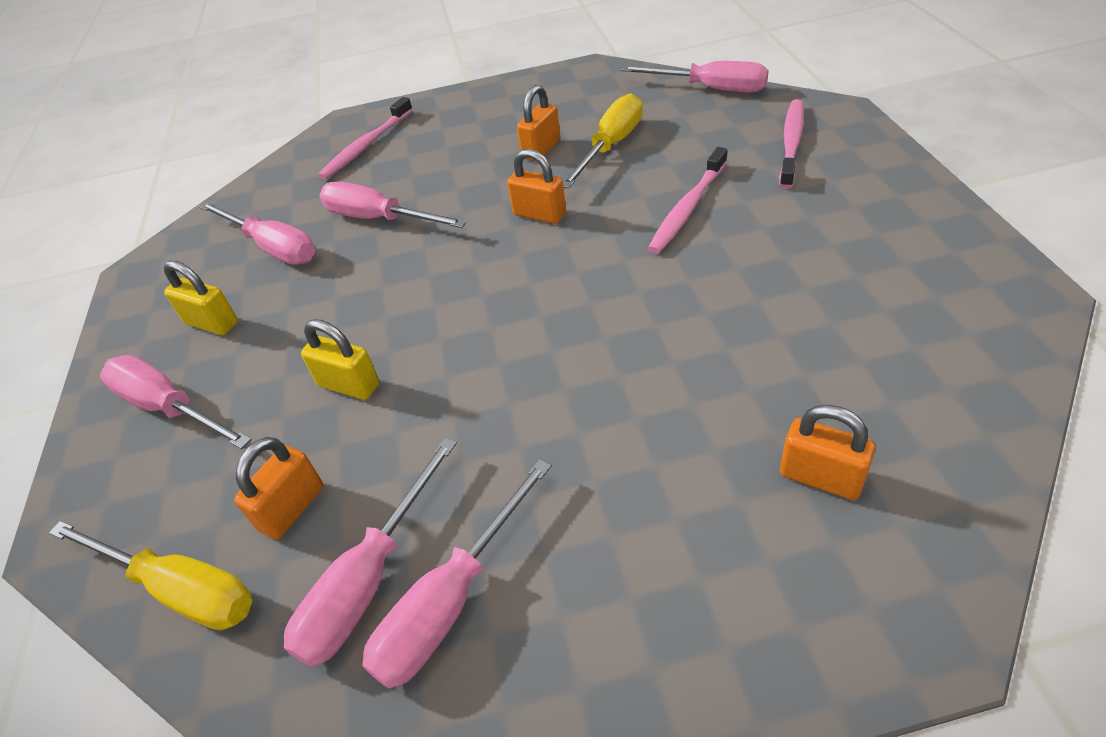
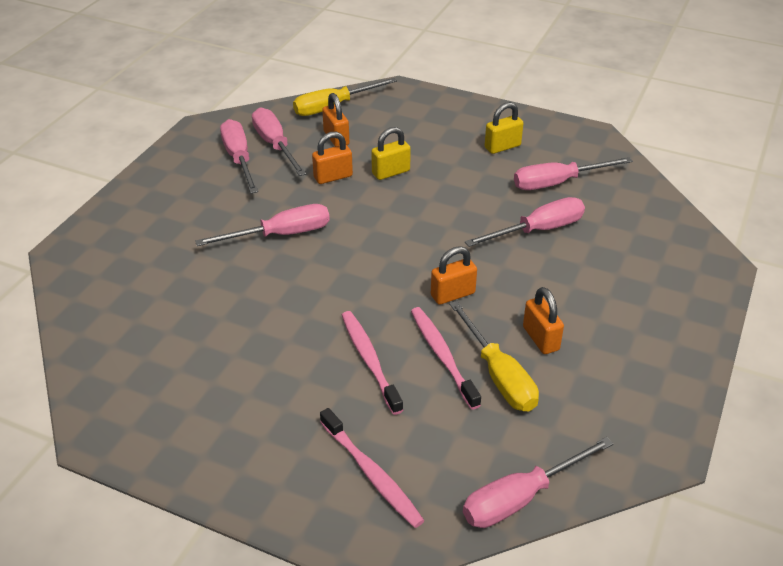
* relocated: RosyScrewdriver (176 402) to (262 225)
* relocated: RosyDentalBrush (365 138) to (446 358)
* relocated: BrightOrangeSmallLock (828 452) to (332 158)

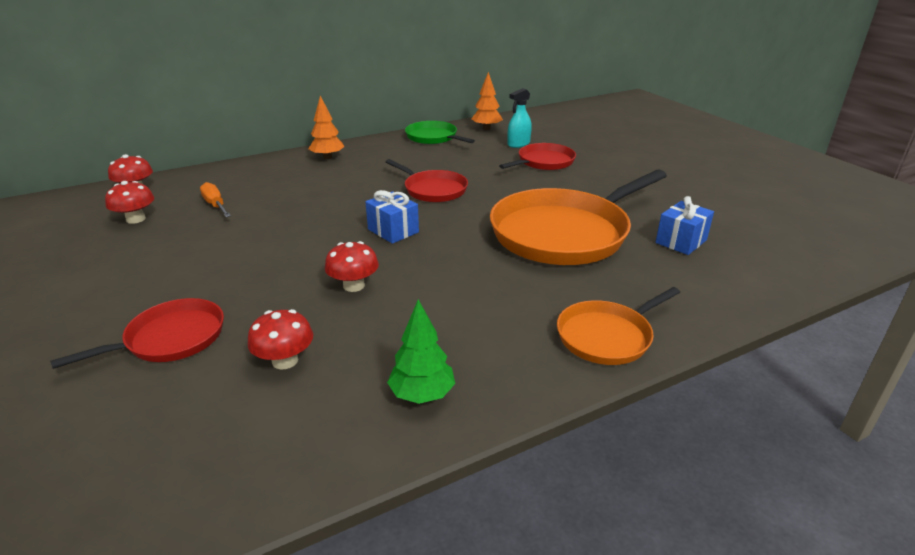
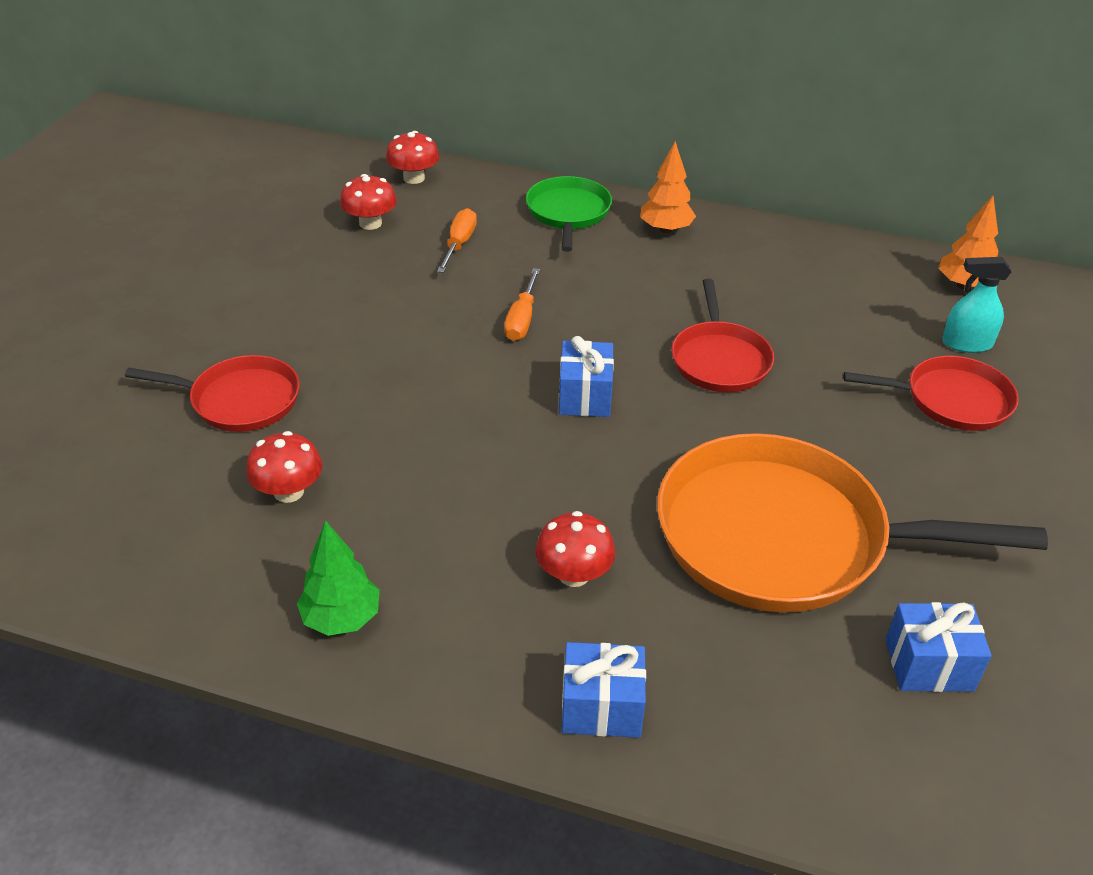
* relocated: CrimsonFungus (352 266) to (575 549)
* relocated: EmeraldPan (440 132) to (569 214)
* exchanged: BrightOrangePan (618 326) to BlueGift (604 690)
* appeared: BrightOrangeScrewdriver (522 304)

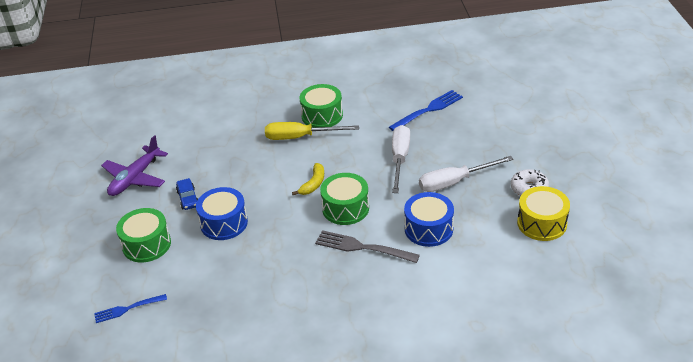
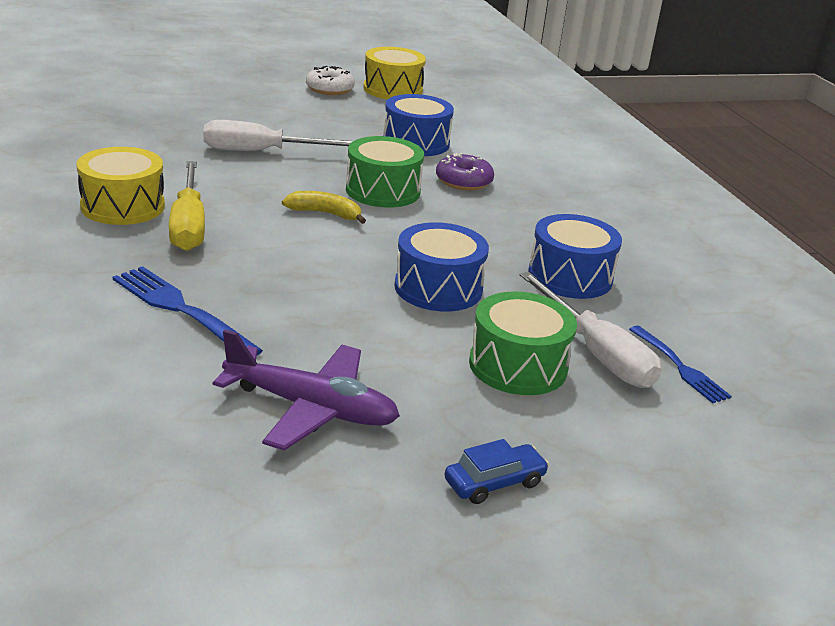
* relocated: BlueToyCar (187 194) to (496 471)
* colour: EmeraldToyDrum (321 106) to YellowToyDrum (120 186)
* exchanged: GreyFork (367 246) to PurpleDonut (465 172)
* relocated: BlueFork (426 110) to (188 311)
* relocated: PureWhiteScrewdriver (466 174) to (591 330)
* appeared: BlueToyDrum (575 256)

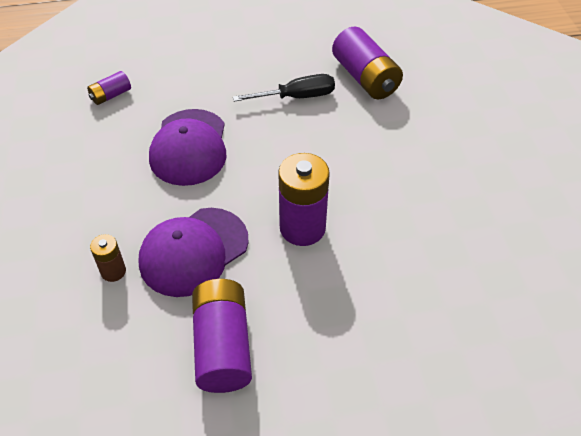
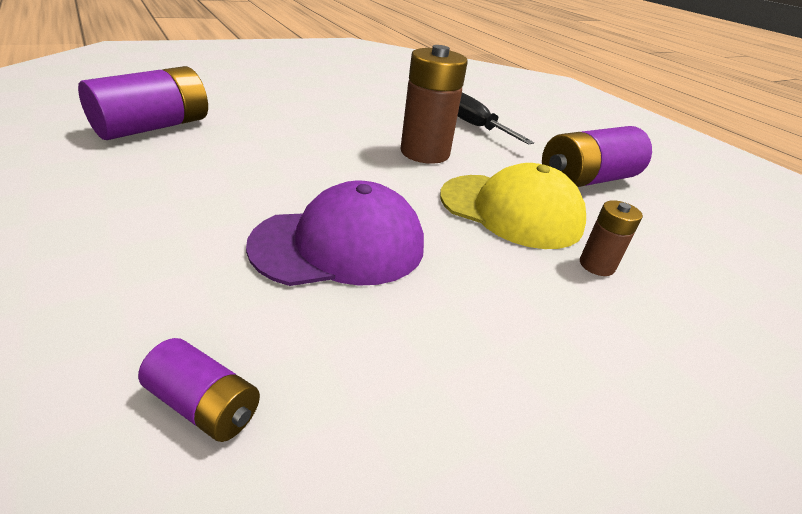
* colour: PurplePeakedCap (193 252) to YellowPeakedCap (513 206)
* relocated: JetBlackScrewdriver (284 88) to (496 119)
* colour: PurpleBattery (304 199) to DarkBrownBattery (434 104)

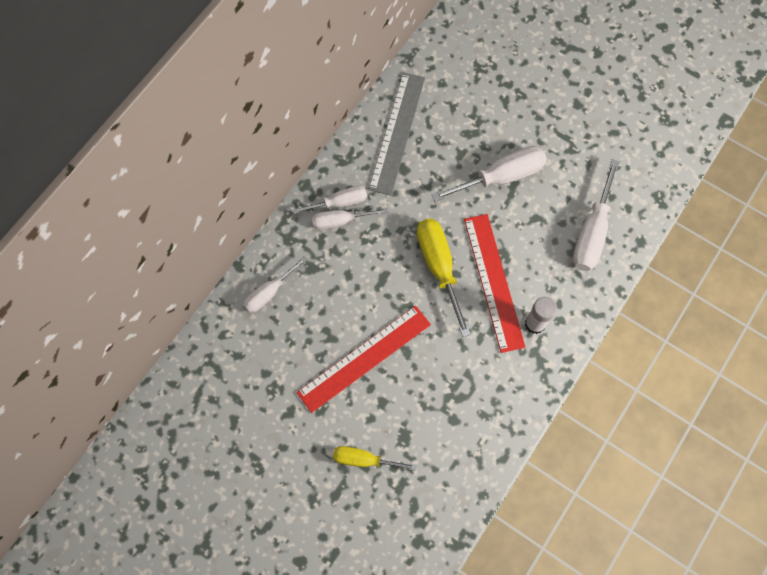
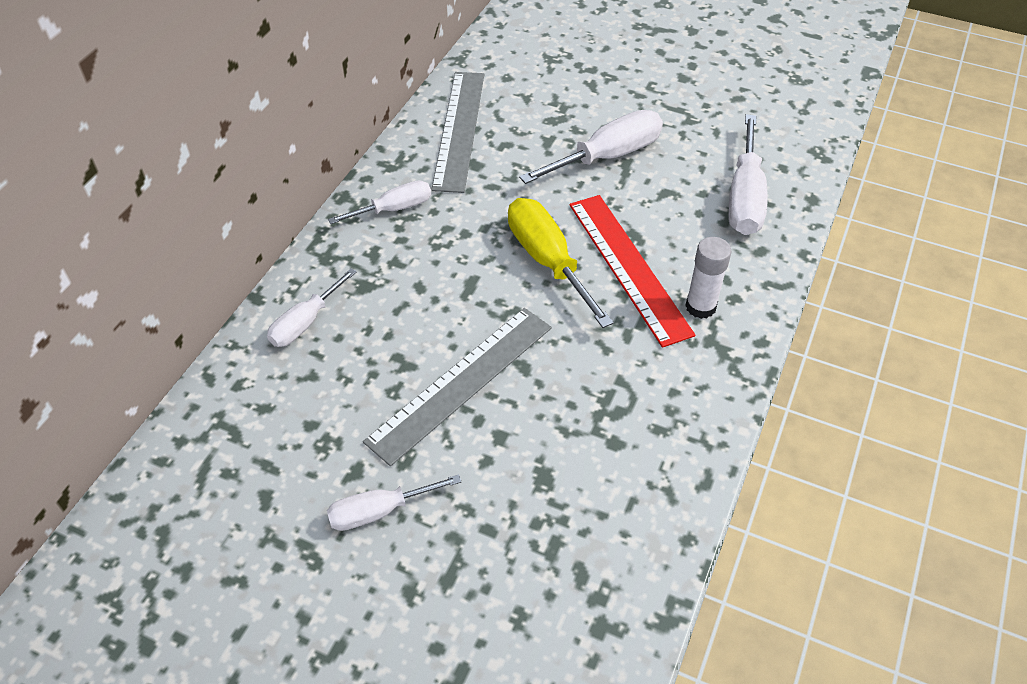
* colour: CrimsonMeasuringStick (364 359) to GreyMeasuringStick (457 387)
* relocated: PureWhiteScrewdriver (350 219) to (394 502)
* missing: YellowScrewdriver (375 458)

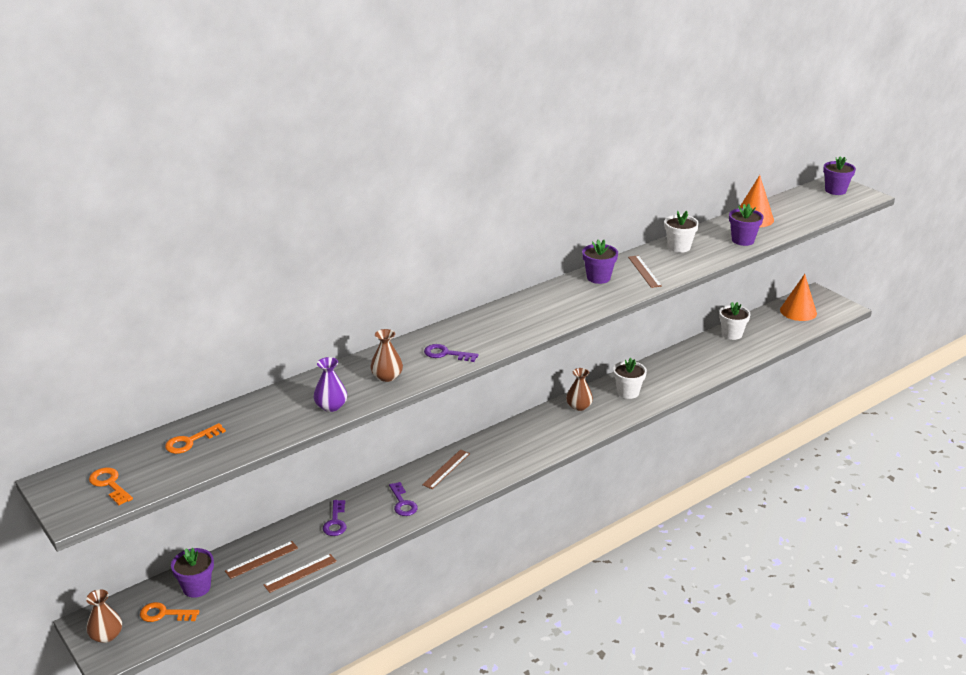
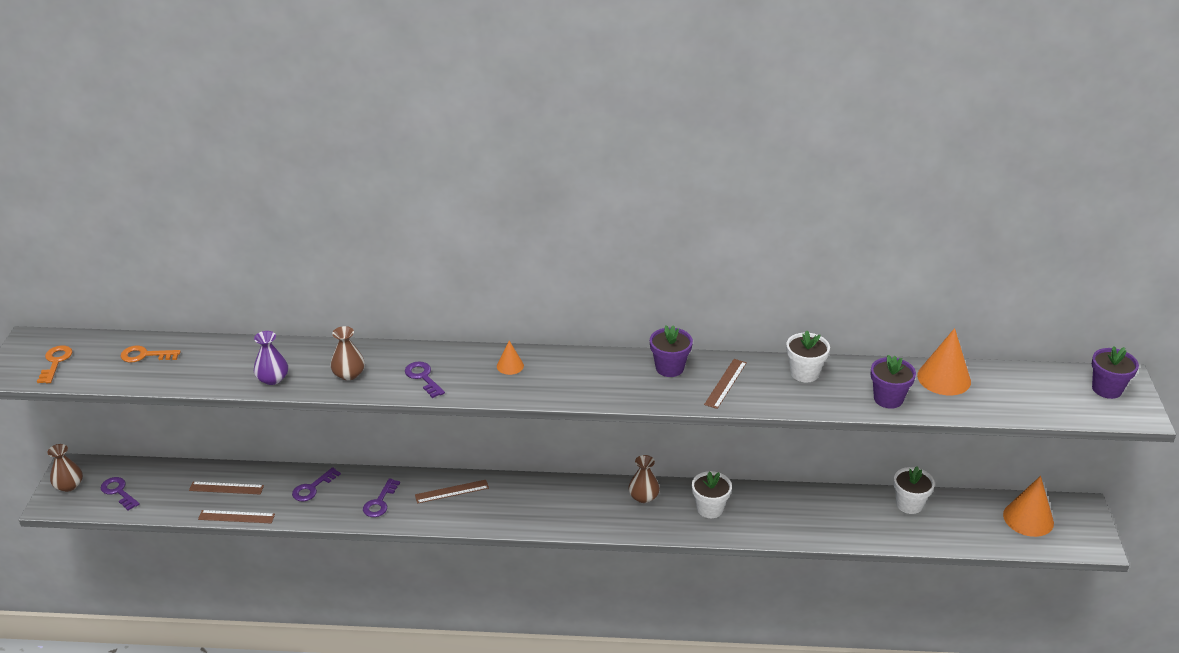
* colour: BrightOrangeLatchkey (170 612) to PurpleLatchkey (120 494)
* missing: PurplePottedPlant (192 573)
* appeared: BrightOrangeSolidCone (510 358)

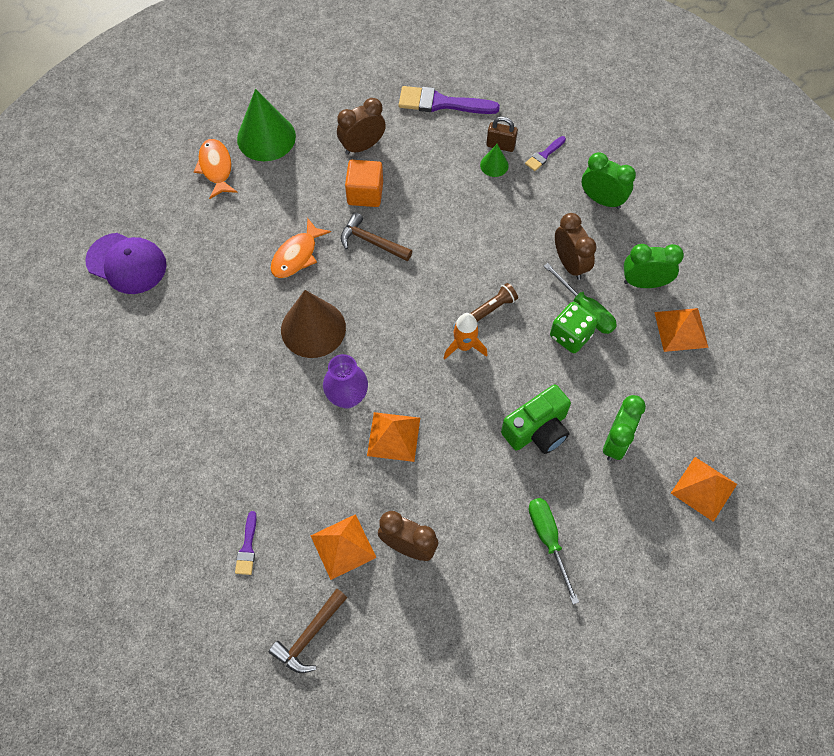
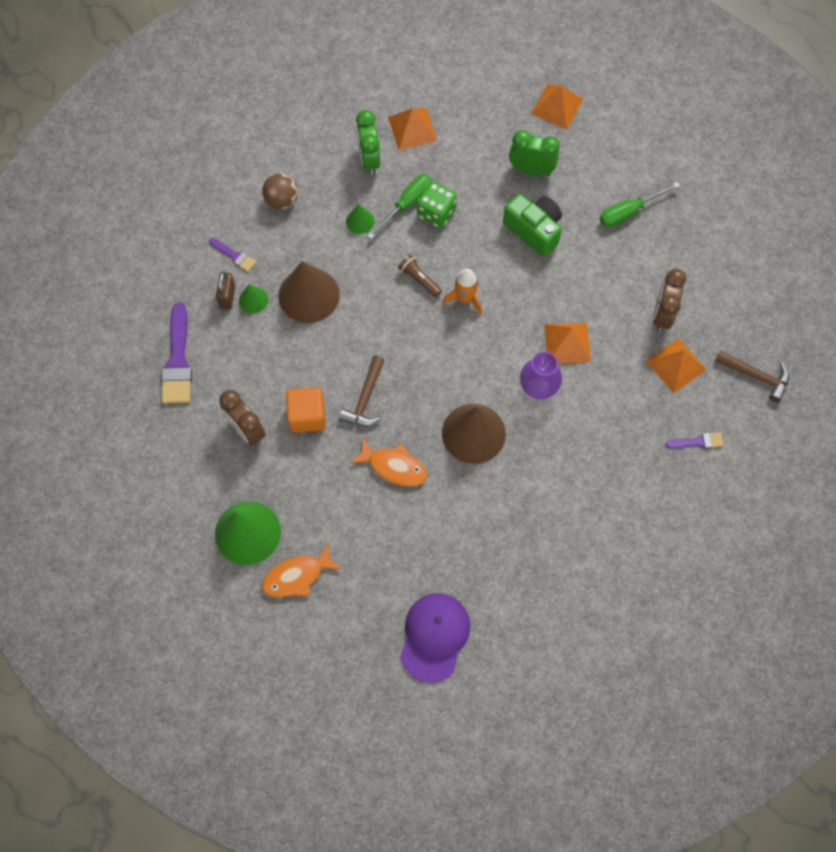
* exchanged: DarkBrownClock (576 246) to EmeraldSolidCone (360 219)
* exchanged: EmeraldClock (609 180) to DarkBrownBall (280 191)
* appeared: DarkBrownSolidCone (309 292)

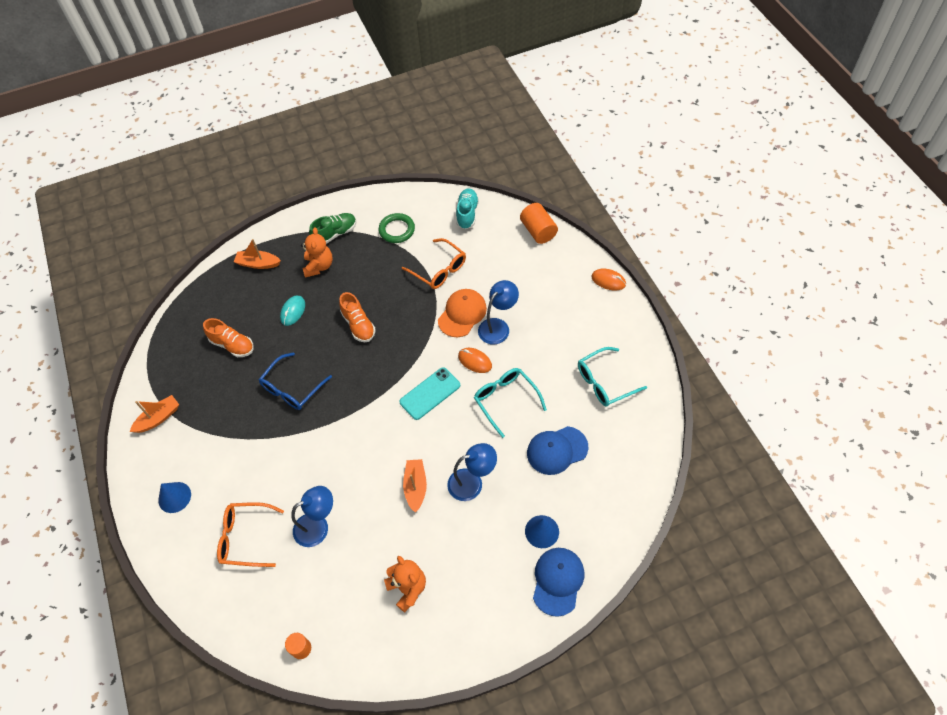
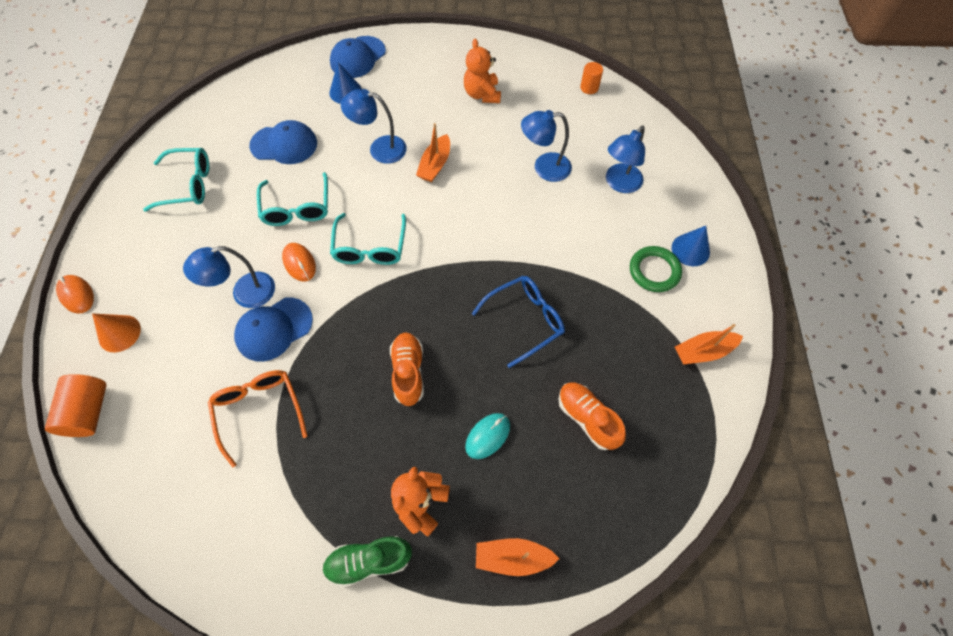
* exchanged: BrightOrangeSpectacles (250 534) to BlueReadingLamp (625 159)
* spun: BrightOrangeSailboat (257 254) = (518 557) 150 degrees clockwise
* relocated: EmeraldHoop (396 228) to (656 269)
* exchanged: TurquoiseSmartphone (430 393) to TurquoiseSpectacles (368 239)
* colour: BrightOrangePeakedCap (462 313) to BluePeakedCap (273 329)
* missing: TurquoiseLaceUpShoe (467 208)
* appeared: BrightOrangeSolidCone (116 332)

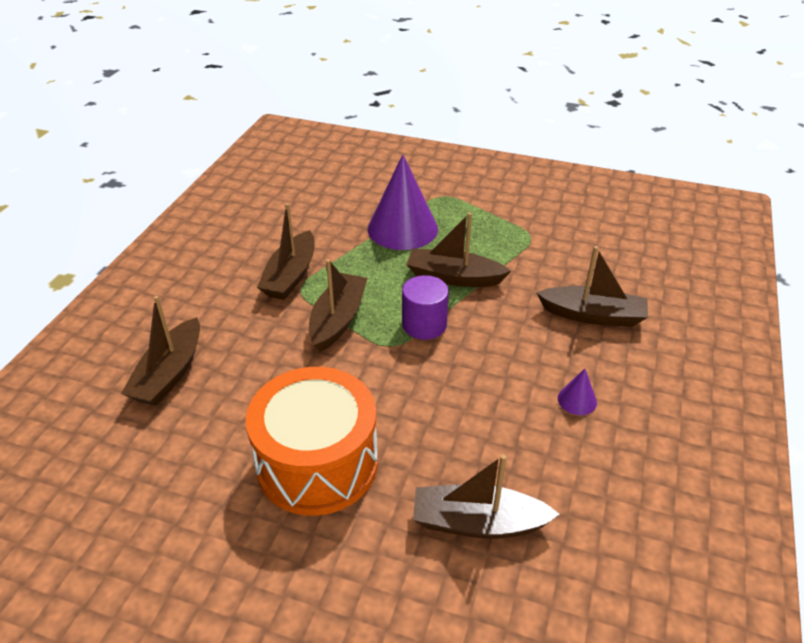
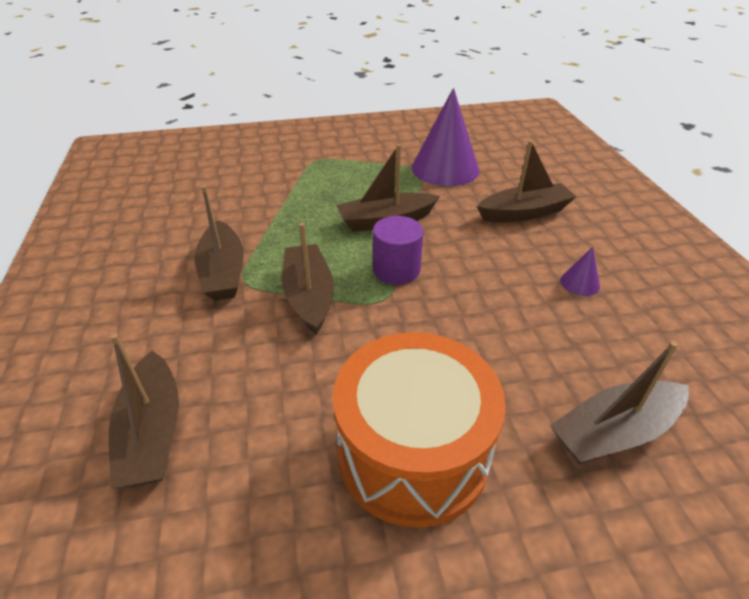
* relocated: PurpleSolidCone (403 202) to (445 137)

